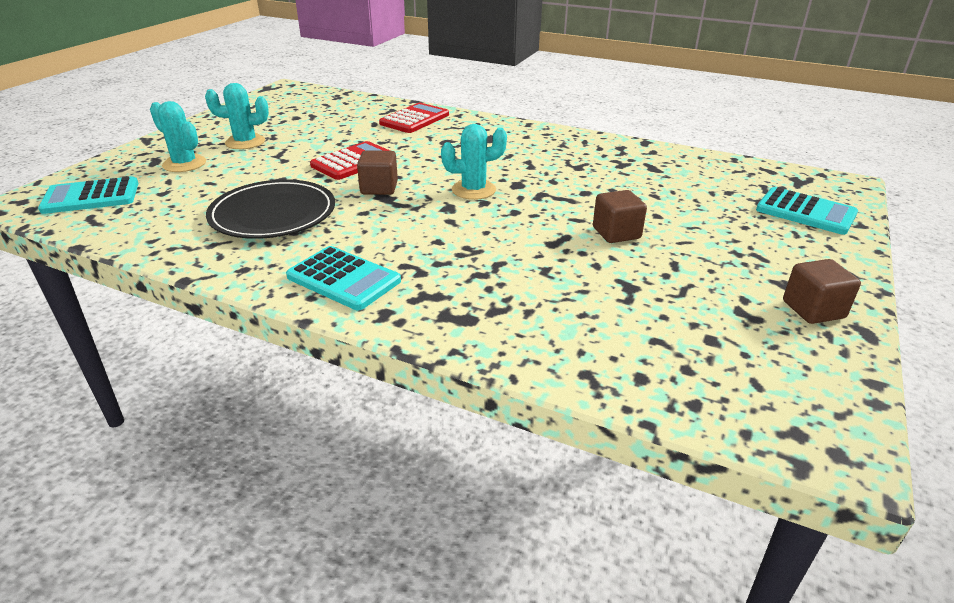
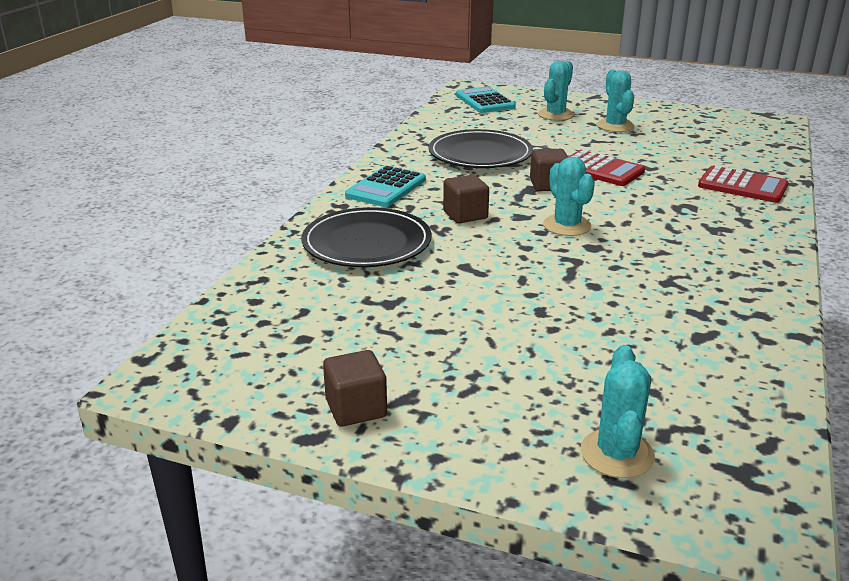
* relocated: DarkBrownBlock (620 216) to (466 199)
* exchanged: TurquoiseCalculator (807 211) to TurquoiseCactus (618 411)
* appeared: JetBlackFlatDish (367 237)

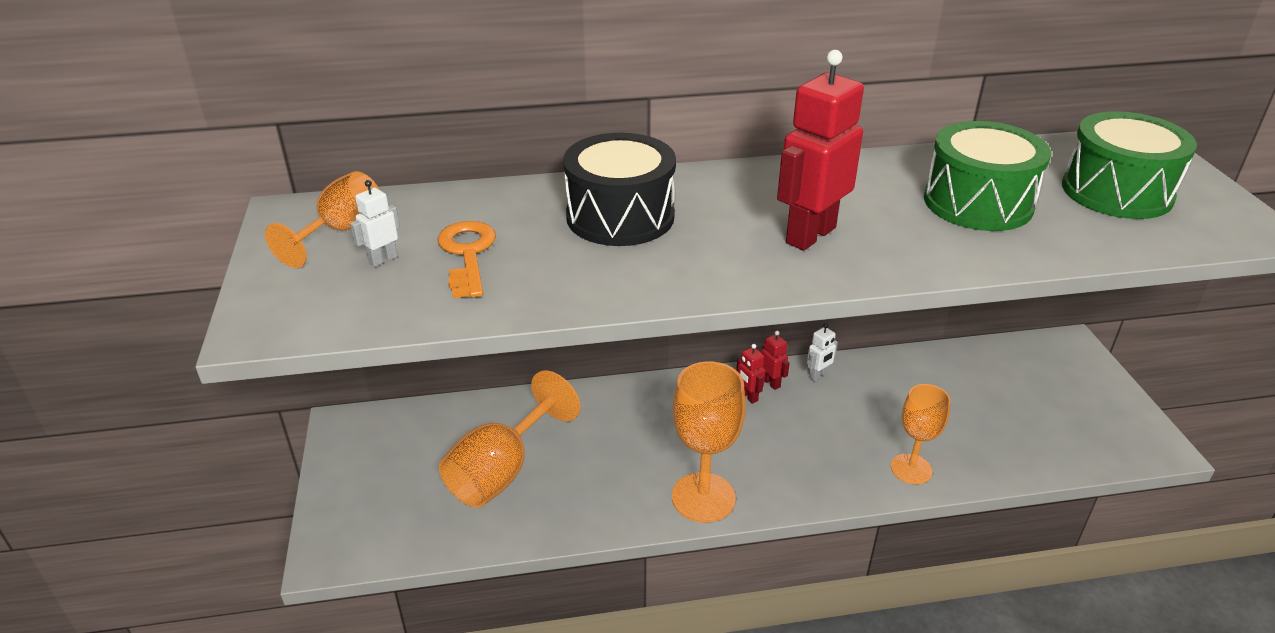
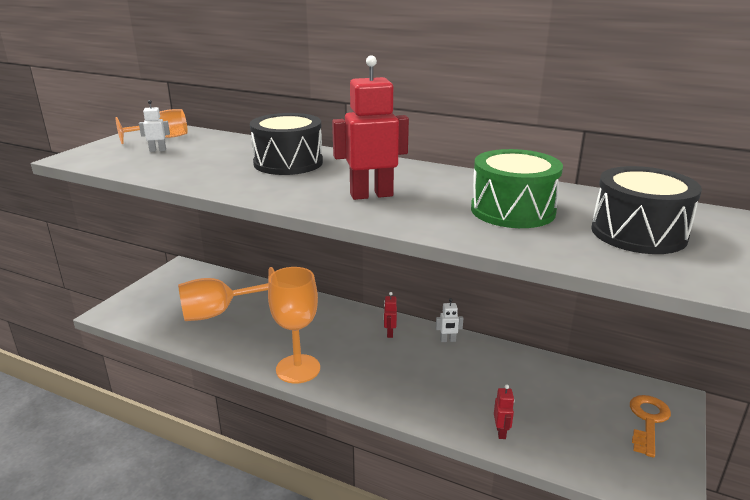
* relocated: BrightOrangeLatchkey (466 259) to (650 426)
* relocated: CrimsonRobot (775 360) to (504 411)
* missing: BrightOrangeChalice (921 434)
* colour: EmeraldToyDrum (1129 165) to JetBlackToyDrum (646 210)

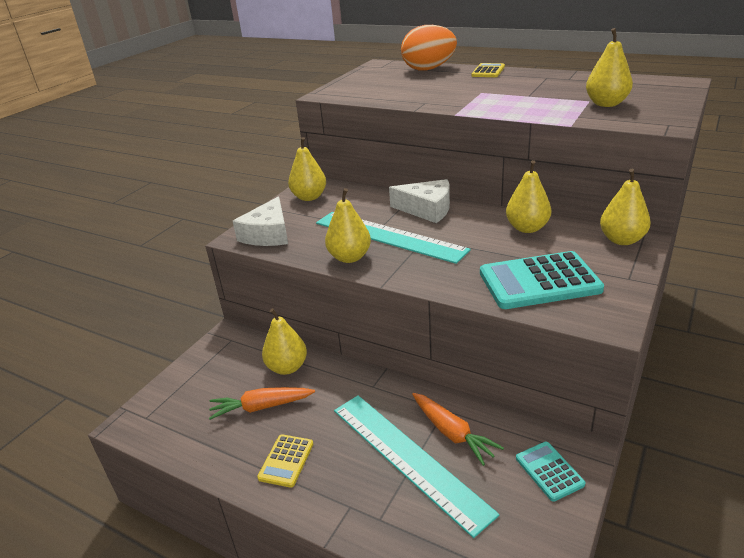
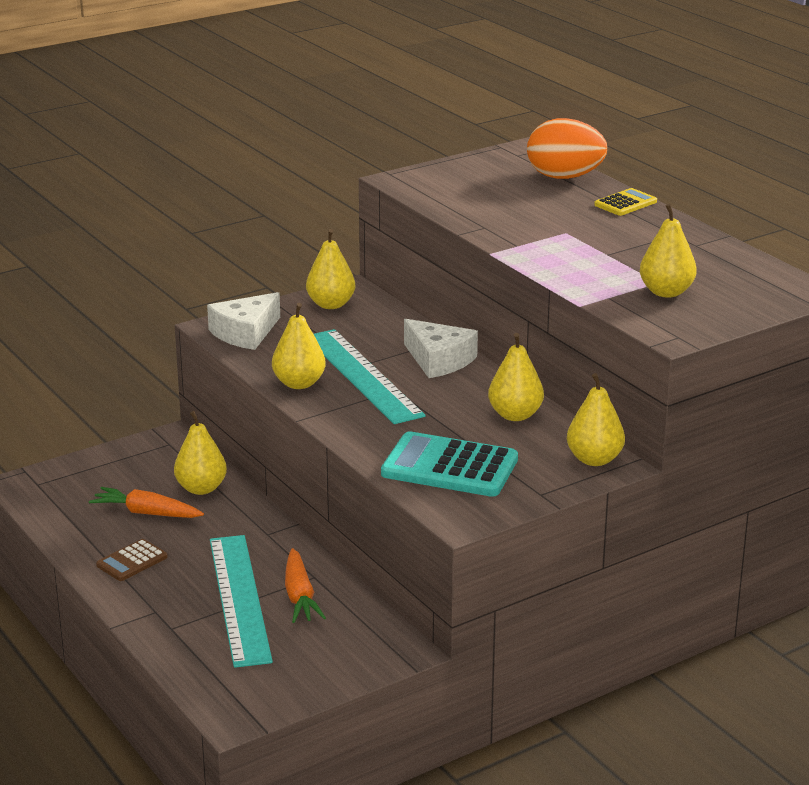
* colour: YellowCalculator (285 461) to DarkBrownCalculator (132 560)
* missing: TurquoiseCalculator (550 472)

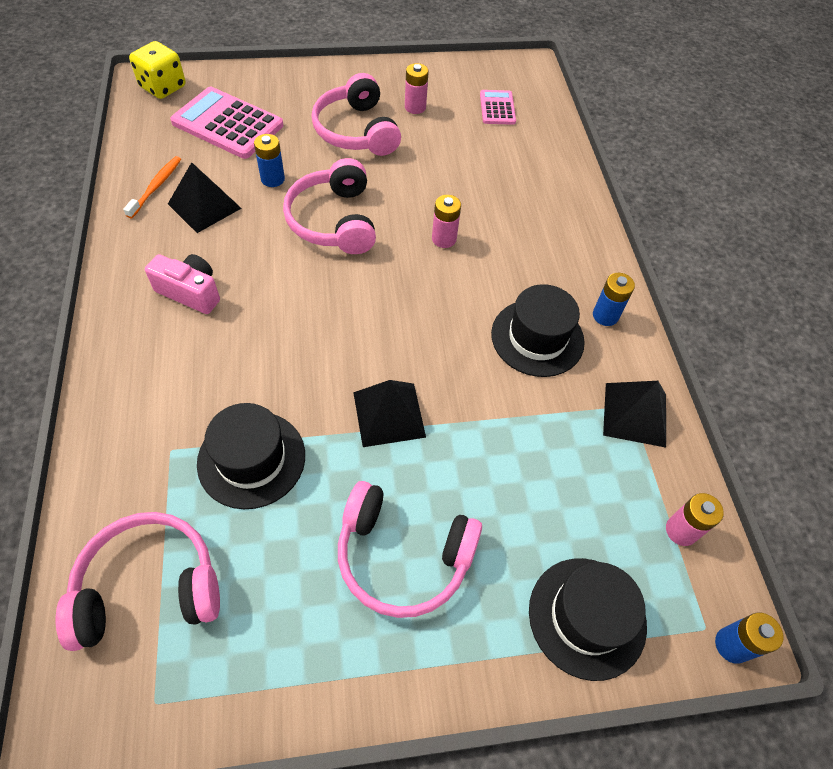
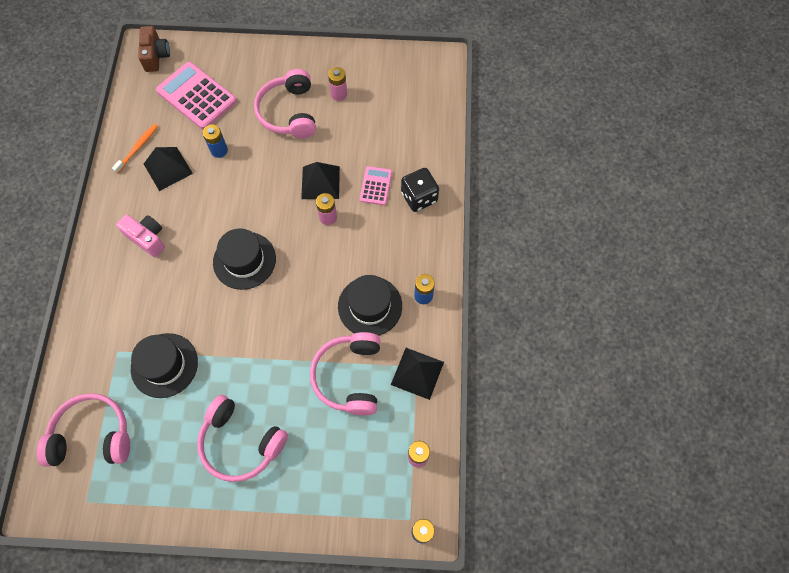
* exchanged: YellowGameDie (157 70) to DarkBrownPhotoCamera (154 49)
* relocated: RosyHeadset (329 206) to (345 373)
* relocated: JetBlackPyramidShape (389 413) to (320 180)
* relocated: RosyCalculator (498 107) to (376 185)
* relocated: JetBlackTopHat (588 619) to (244 259)
* appeared: JetBlackGameDie (420 190)

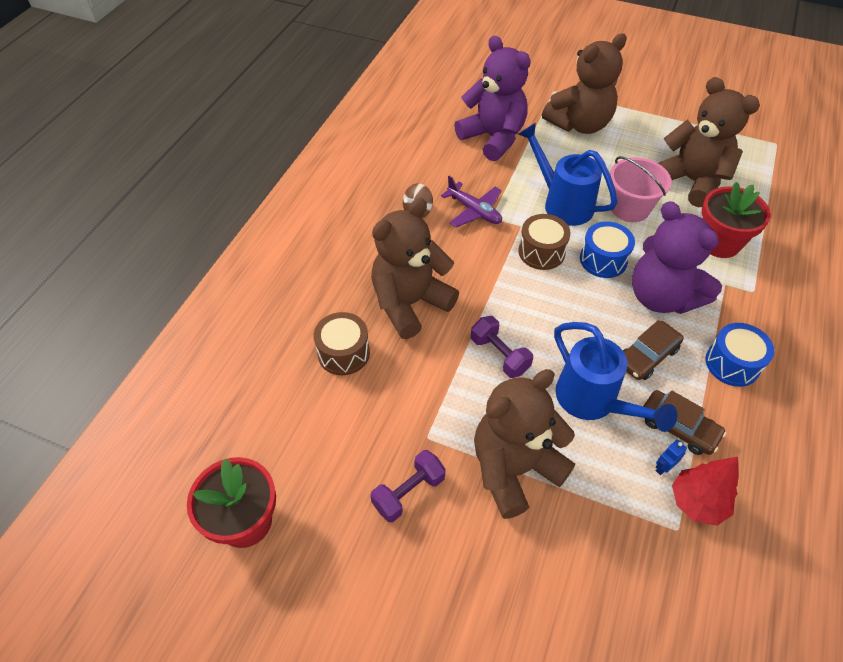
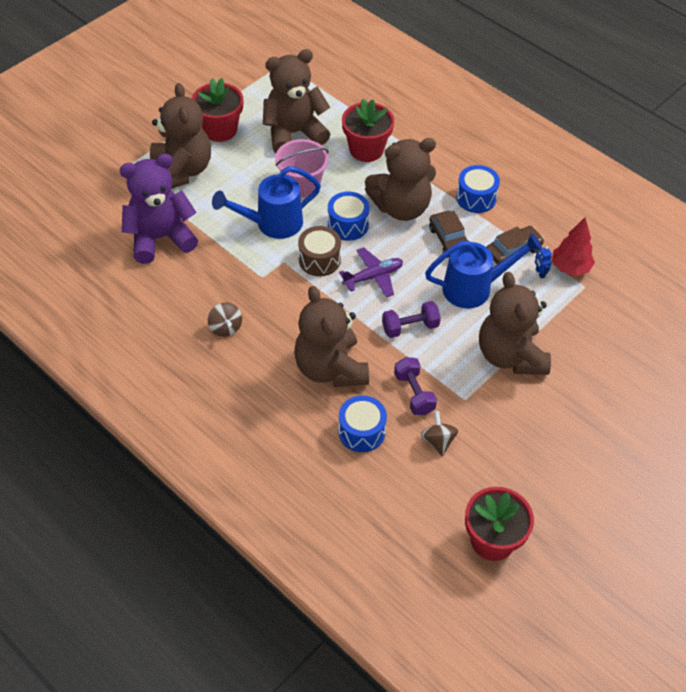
* colour: DarkBrownToyDrum (342 343) to BlueToyDrum (362 423)
* relocated: PurpleDumbbell (408 486) to (415 386)
* relocated: PurplePlane (471 201) to (371 272)
* colour: PurpleStuffedBear (677 257) to DarkBrownStuffedBear (400 179)
* appeared: CrimsonPottedPlant (218 110)
* appeared: DarkBrownSpinningTop (439 433)

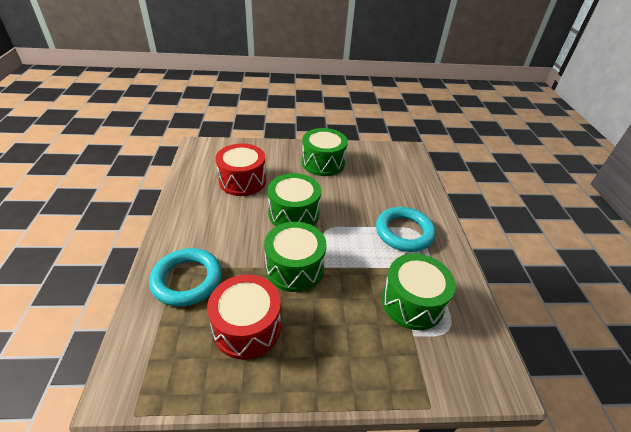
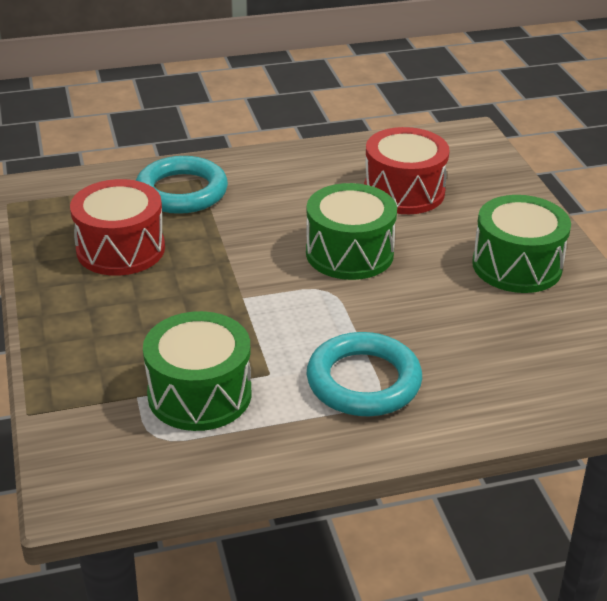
* missing: EmeraldToyDrum (295 257)

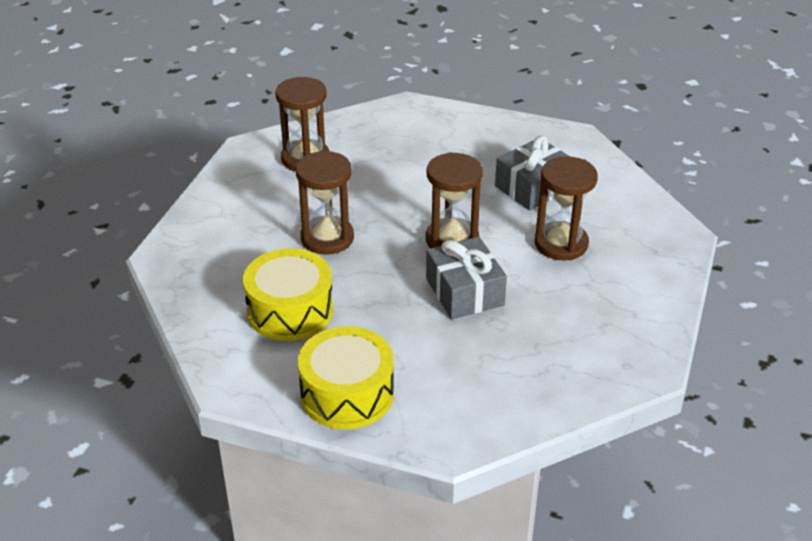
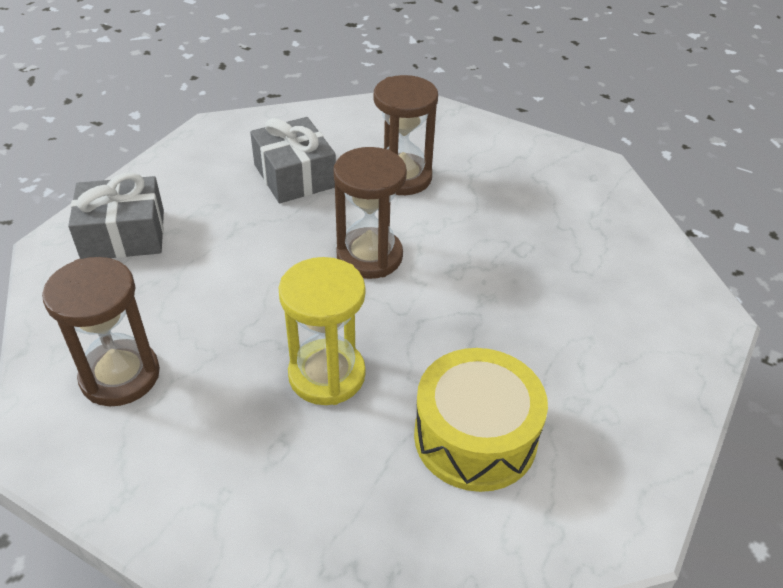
* colour: DarkBrownSandglass (325 203) to YellowSandglass (322 331)
* missing: YellowToyDrum (346 377)
* relocated: GreyGift (466 278) to (116 215)

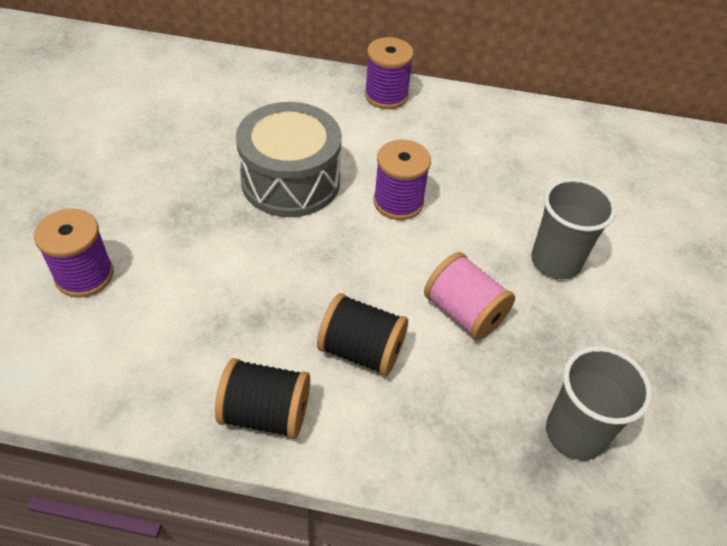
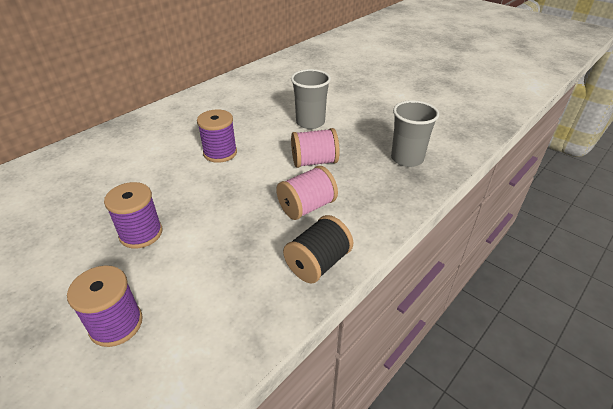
* missing: GreyToyDrum (289 159)
* colour: JetBlackBobbin (362 334) to RosyBobbin (307 193)
* relocated: PurpleBobbin (389 73) to (133 215)

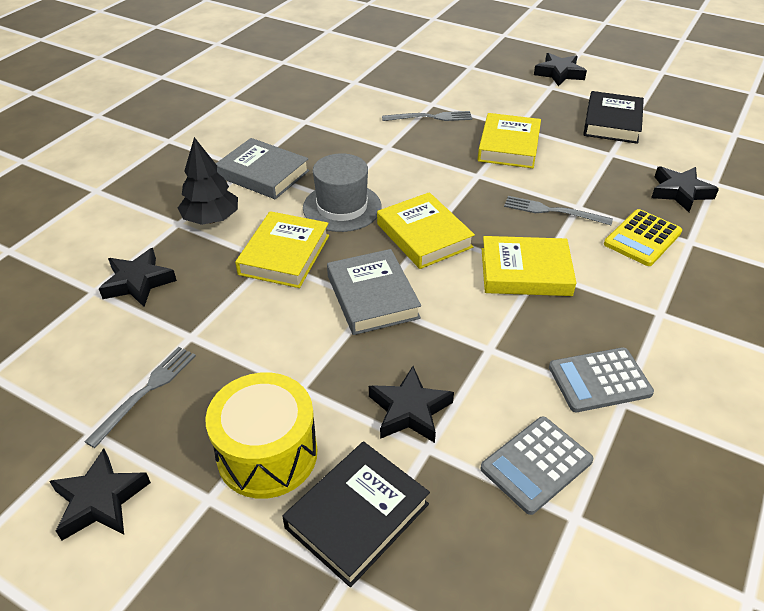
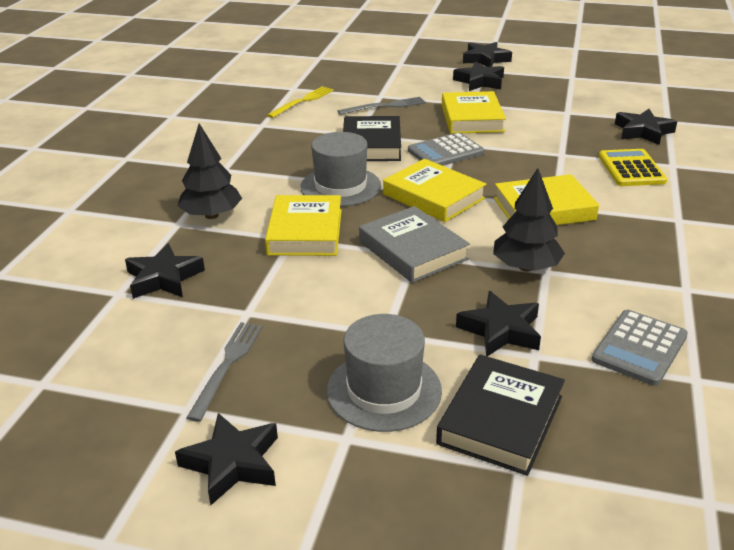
* exchanged: YellowToyDrum (261 436) to GreyTopHat (384 373)
* missing: GreyHardback (263 168)
* missing: GreyFork (558 210)
* relocated: GreyCalculator (601 379) to (446 149)
* relocated: JetBlackHardback (613 117) to (372 138)
* spun: YellowCalculator (643 237) = (632 167) 150 degrees clockwise
* appeared: YellowFork (300 102)
* appeared: JetBlackFivePointedStar (478 76)
* appeared: JetBlackTree (529 220)

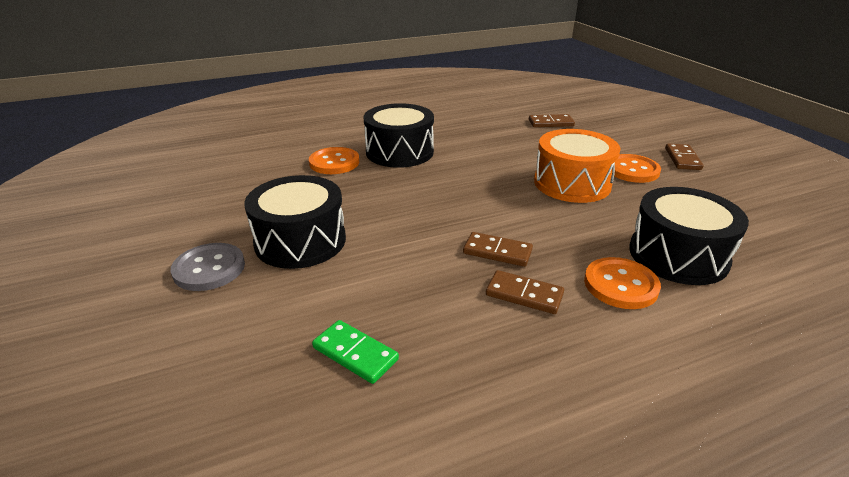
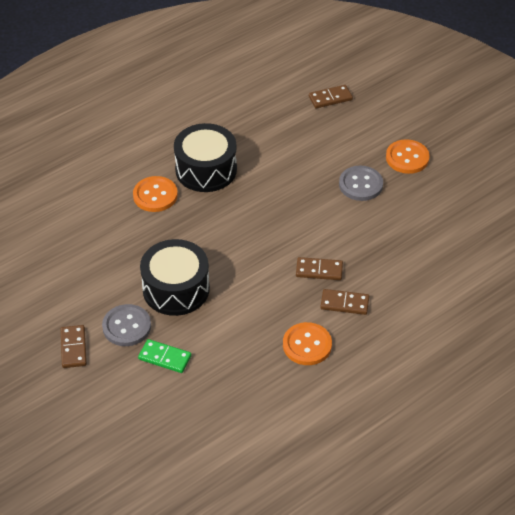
* relocated: EmeraldDominoPiece (355 352) to (165 356)
* exchanged: BrightOrangeToyDrum (577 166) to GreyButton (361 183)
* relocated: BrightOrangeButton (622 283) to (307 343)
* missing: JetBlackToyDrum (689 236)
* relocated: DarkBrownDominoPiece (684 157) to (74 346)

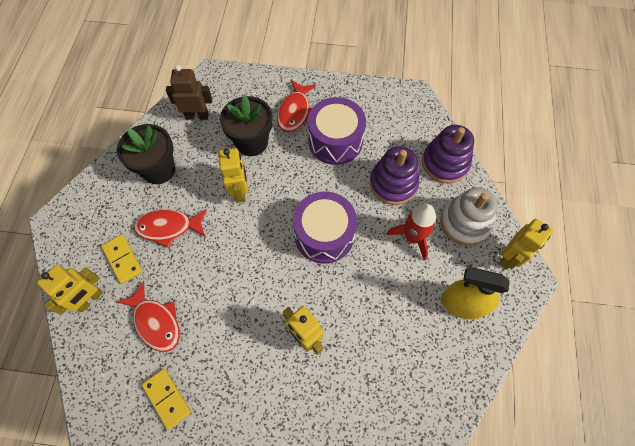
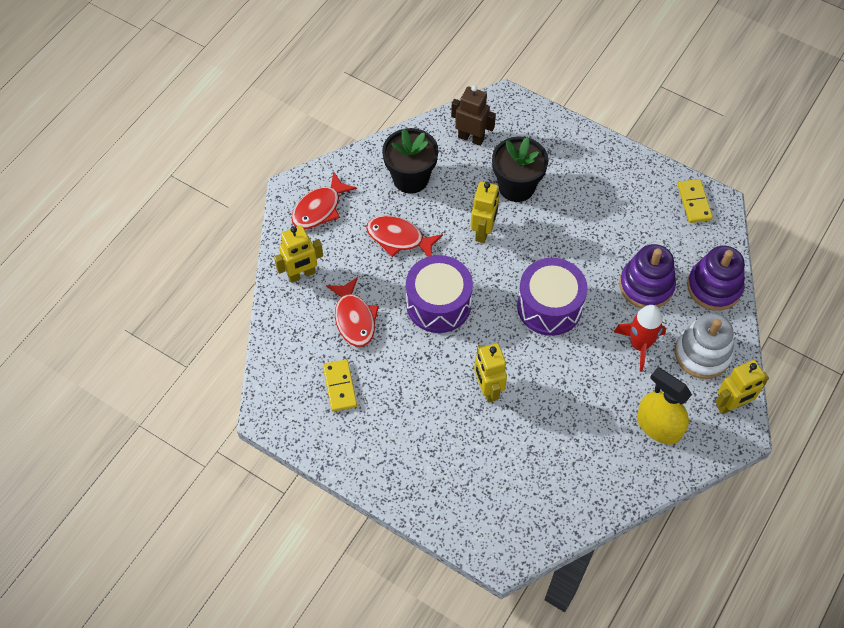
* relocated: YellowDominoPiece (122 259) to (695 201)
* relocated: CrimsonToyFish (296 106) to (324 200)
* relocated: PurpleToyDrum (337 131) to (439 294)

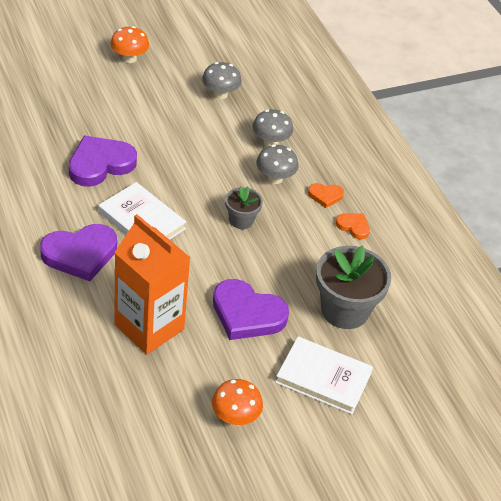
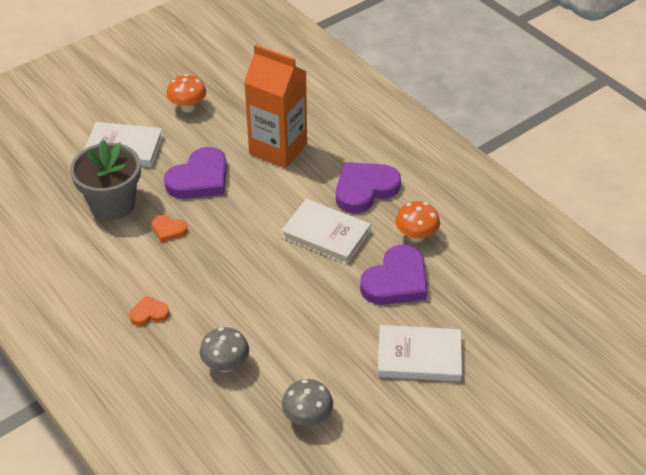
* relocated: BrightOrangeFungus (129 44) to (417 221)
* spun: PurpleHeart (251 309) = (195 173) 120 degrees clockwise
* missing: GreyPottedPlant (244 207)
* missing: GreyFungus (277 164)
* relocated: BrightOrangeHeart (353 226) to (170 228)
* appeared: PureWhiteHardback (419 353)

